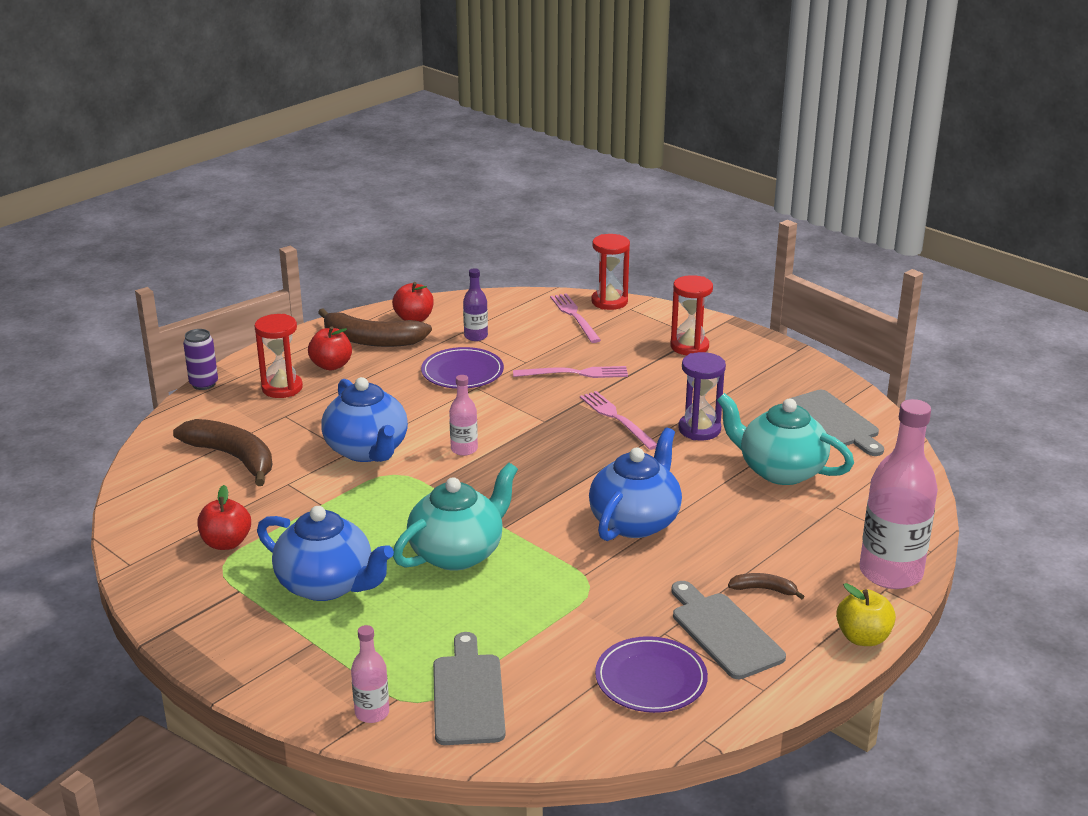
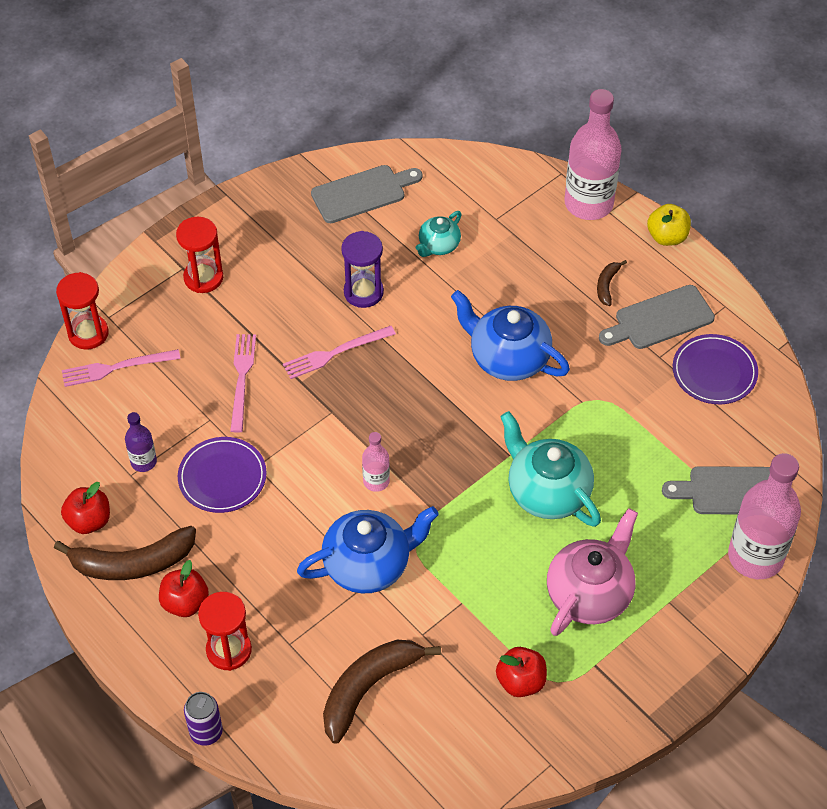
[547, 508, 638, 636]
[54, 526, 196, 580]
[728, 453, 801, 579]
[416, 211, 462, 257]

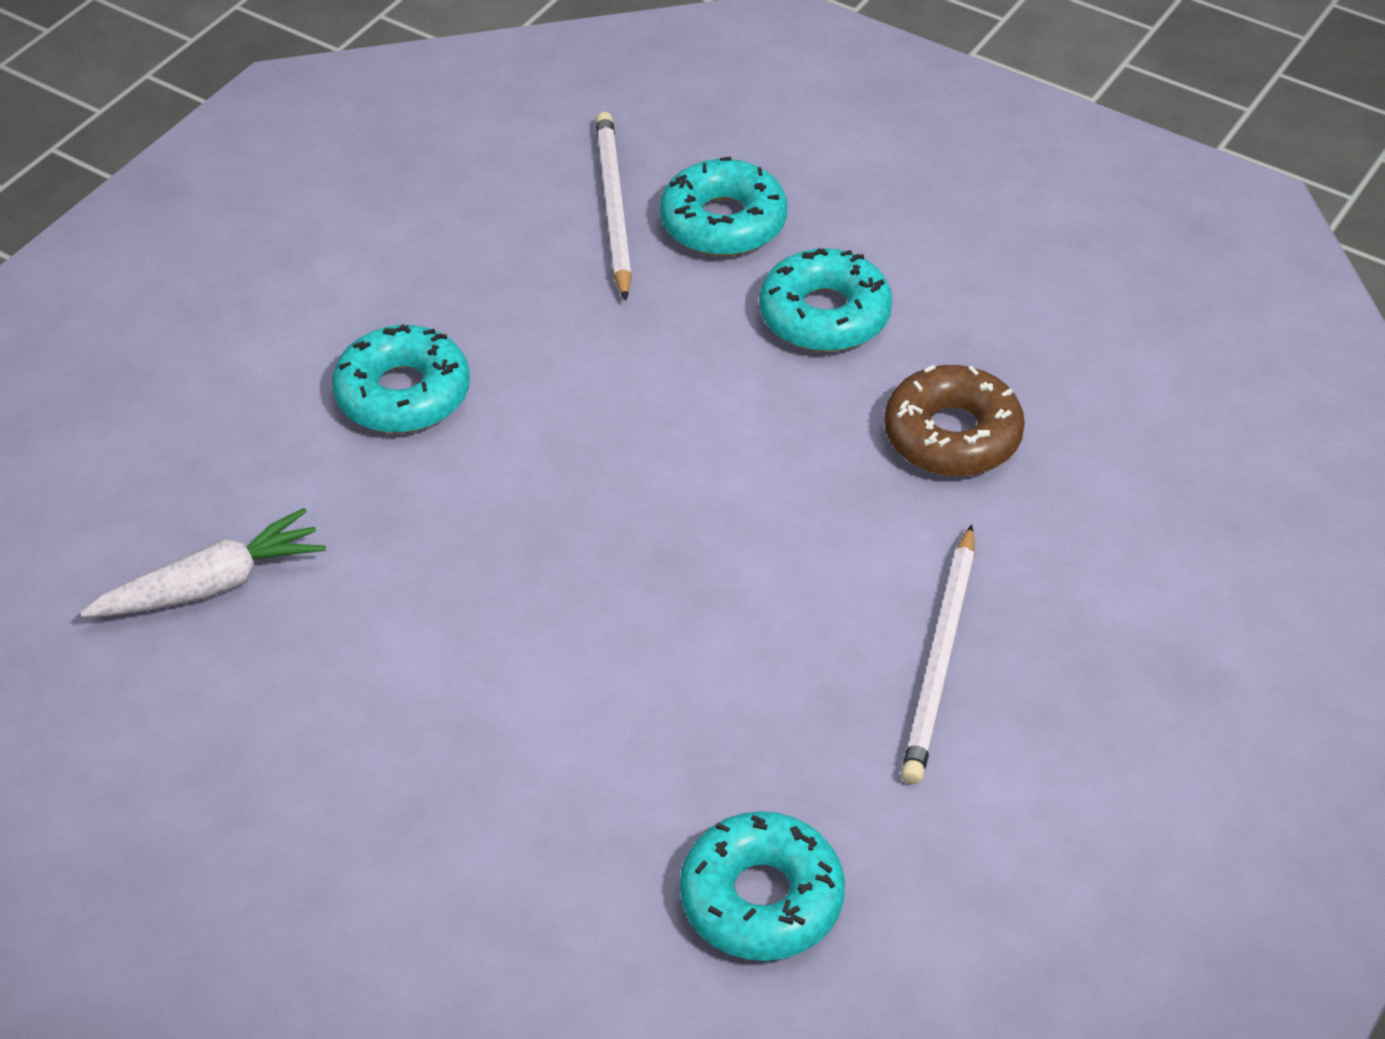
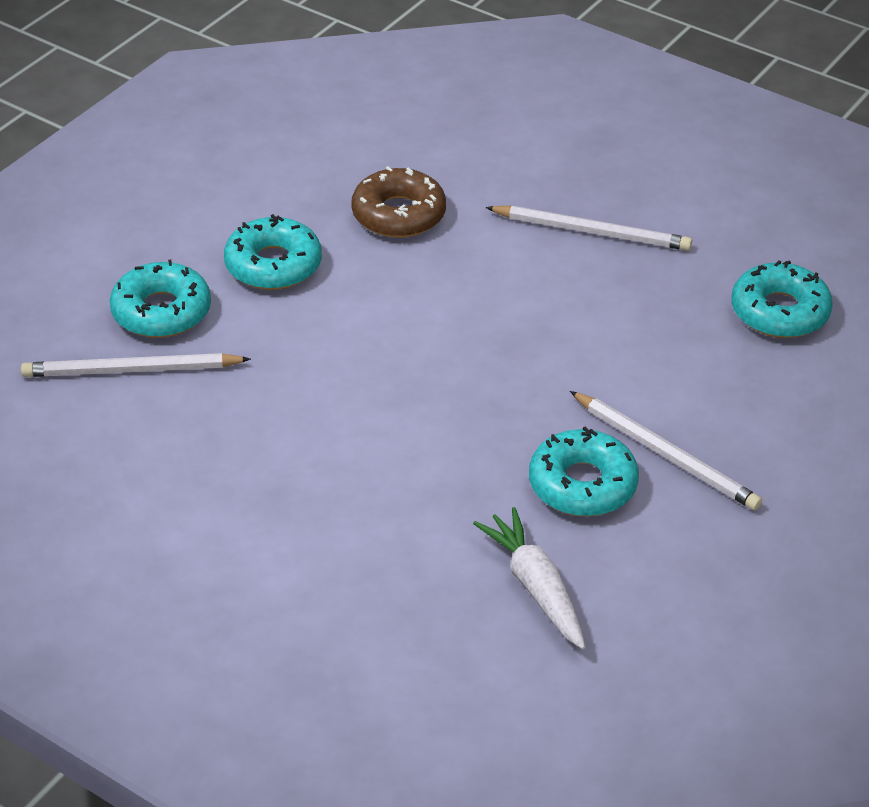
[529, 426, 639, 516]
[570, 391, 762, 510]

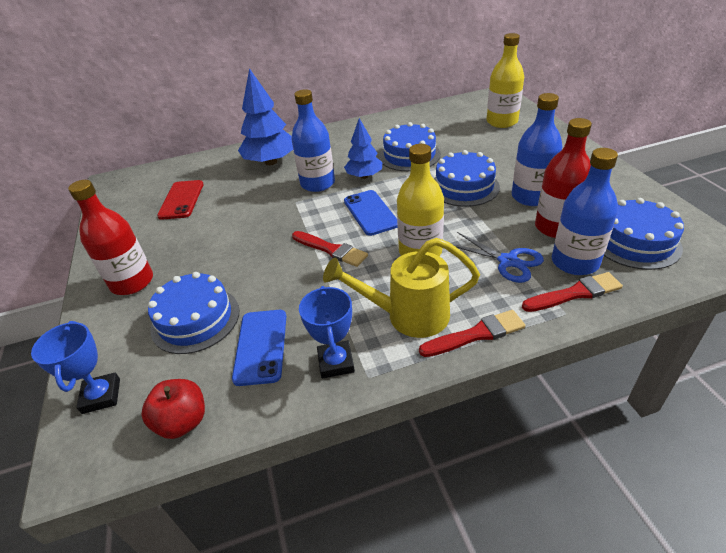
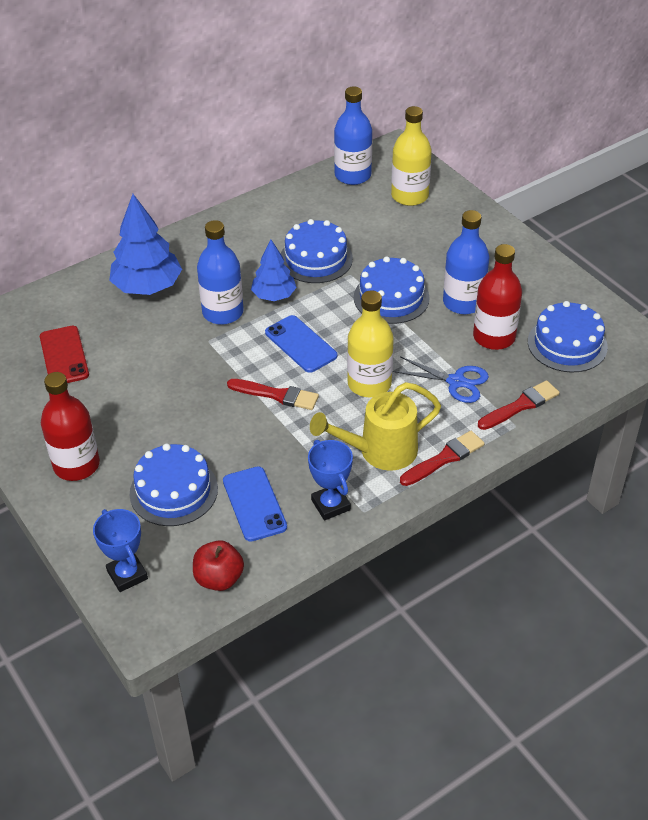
[334, 87, 372, 185]

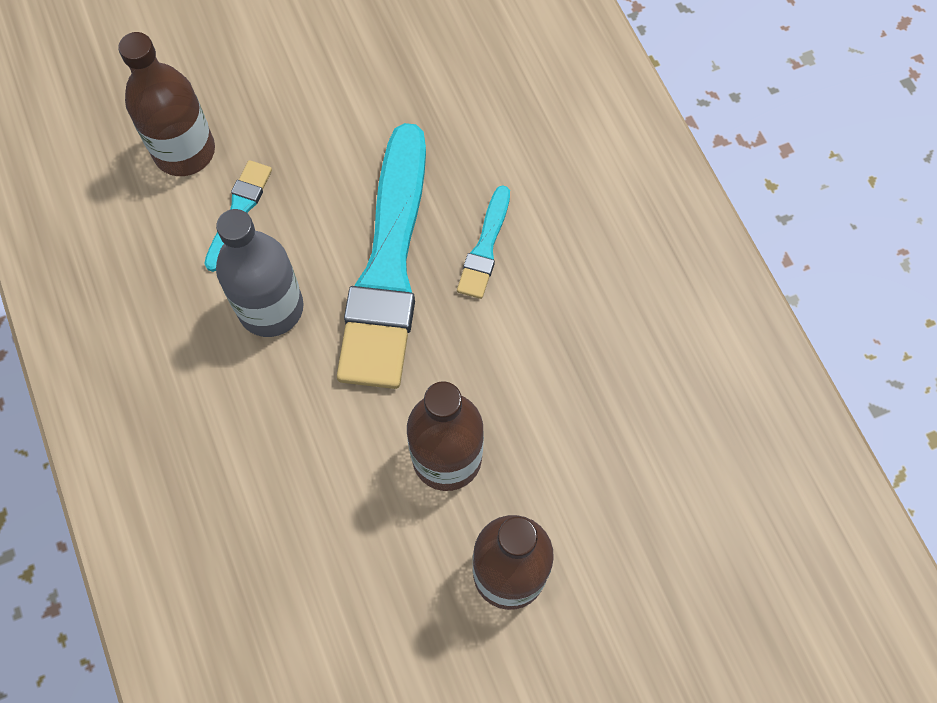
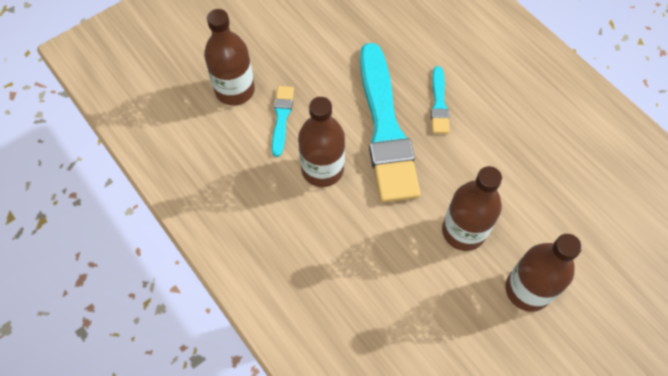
[298, 97, 345, 187]

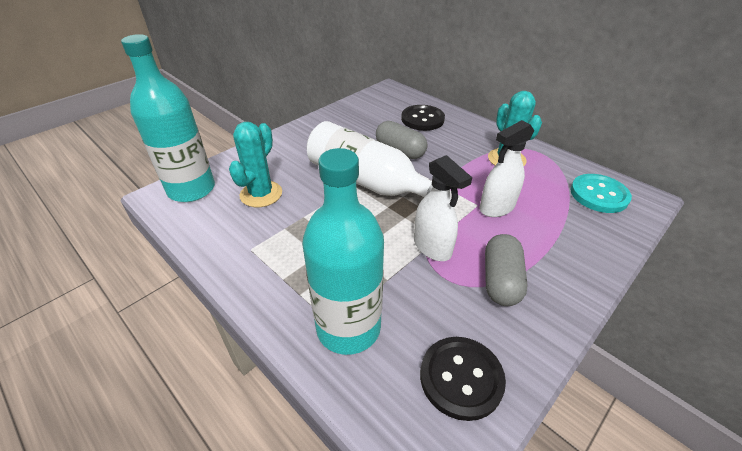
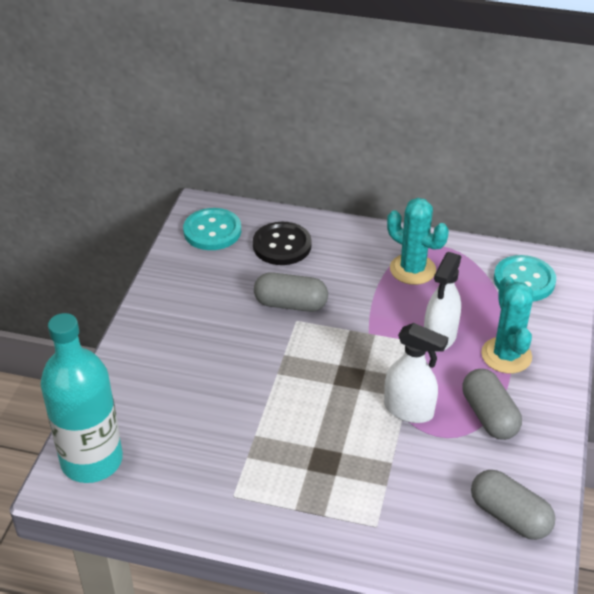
[481, 276, 533, 374]
[302, 148, 384, 355] (first image)
[307, 121, 433, 197] (first image)
[471, 470, 555, 540]
[183, 208, 241, 250]

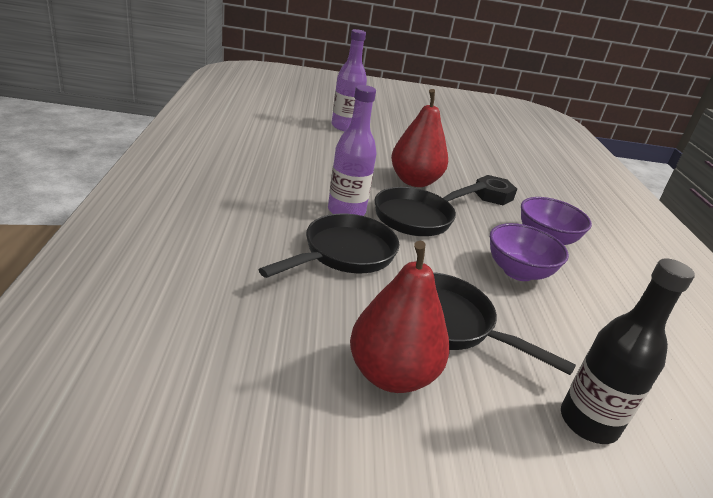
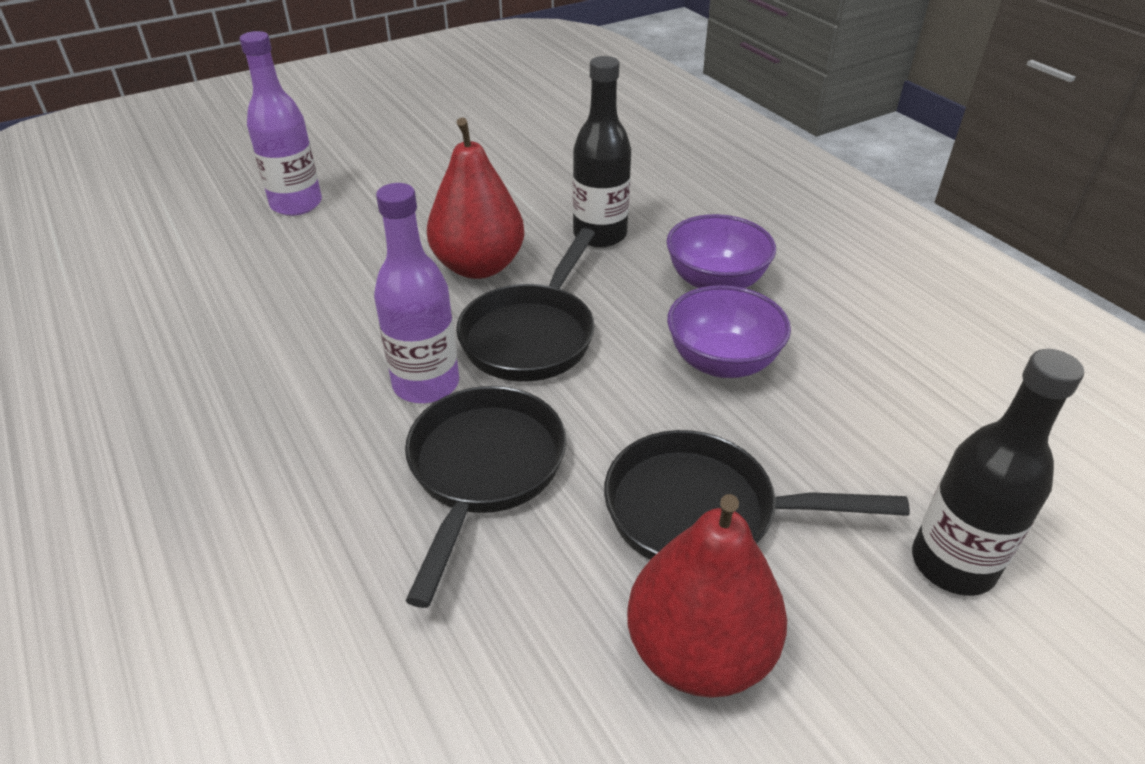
[573, 56, 631, 247]

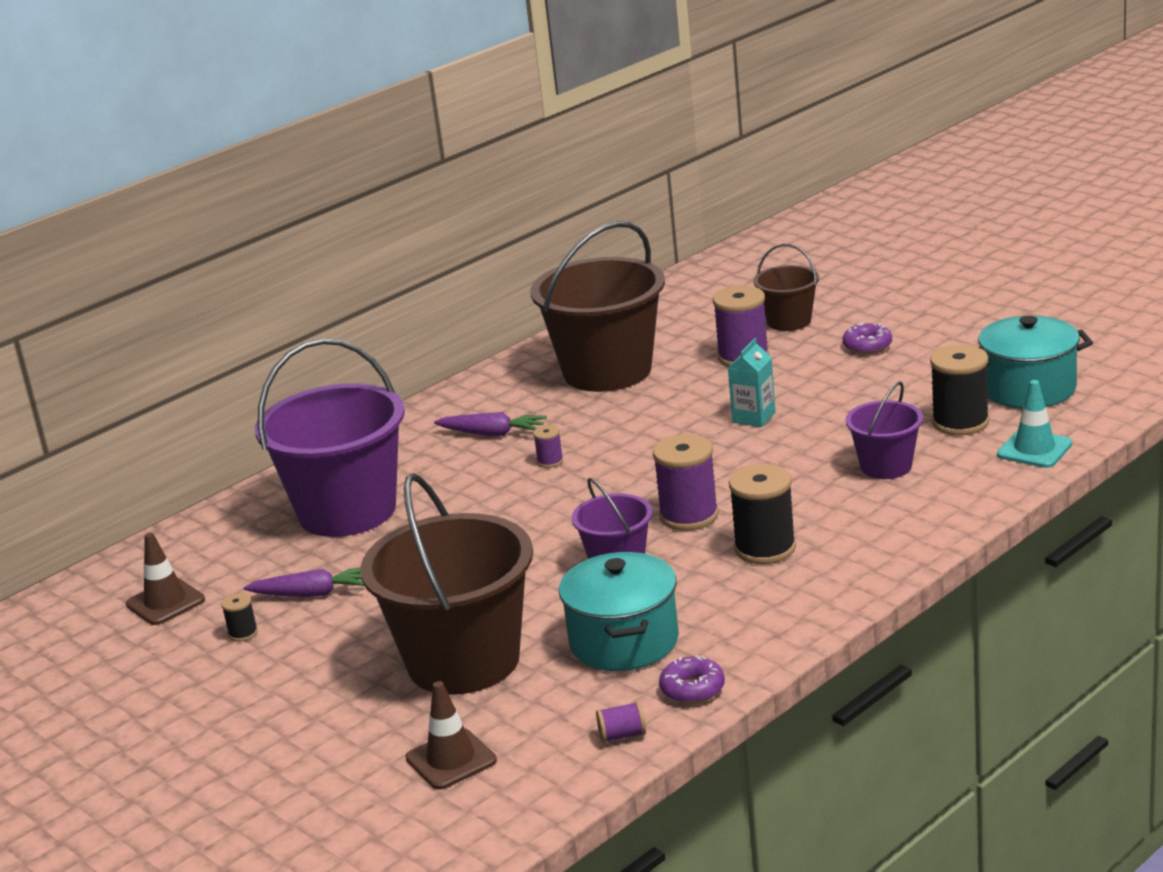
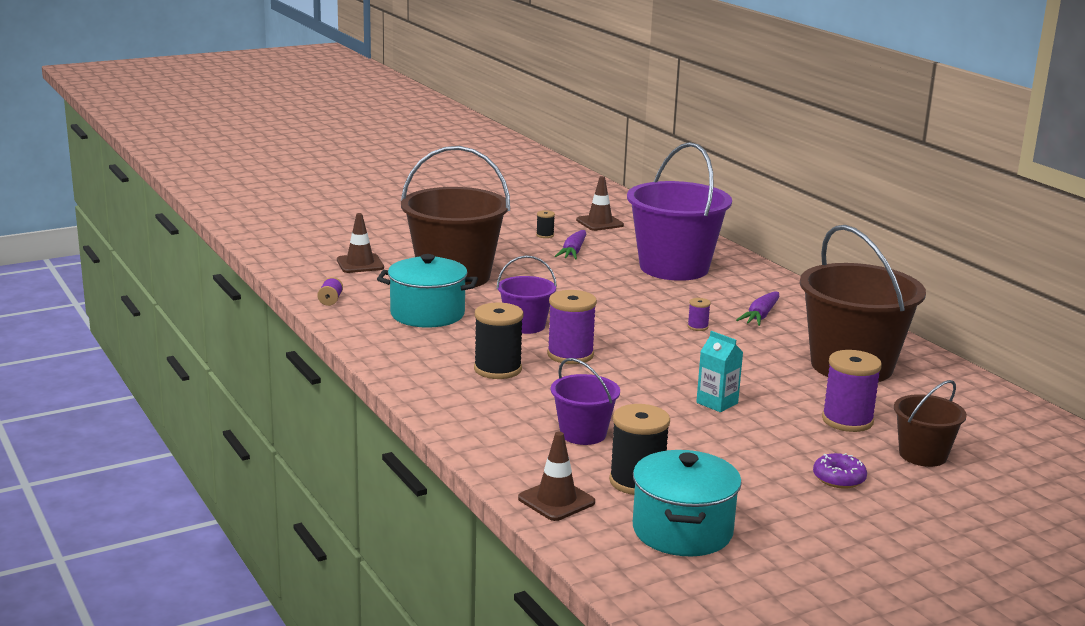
[659, 656, 725, 704] (first image)
[518, 432, 595, 521]

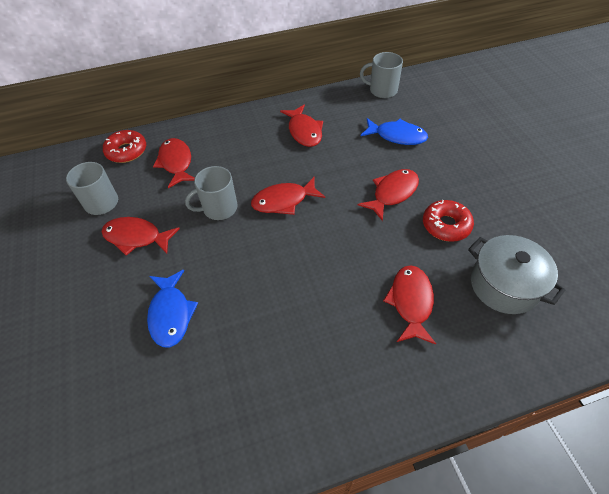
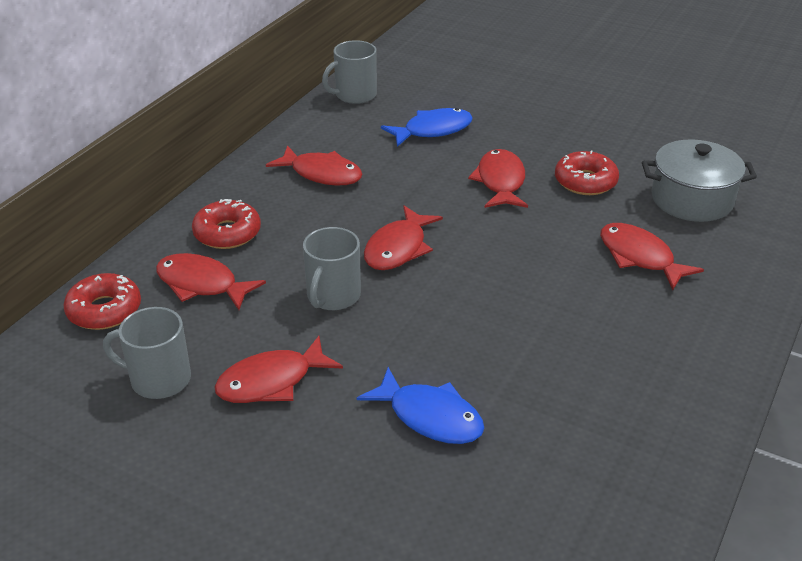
[192, 199, 261, 249]

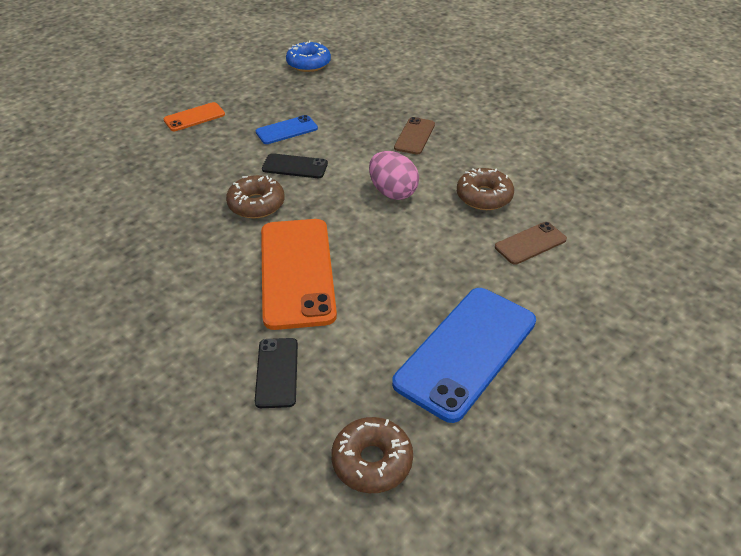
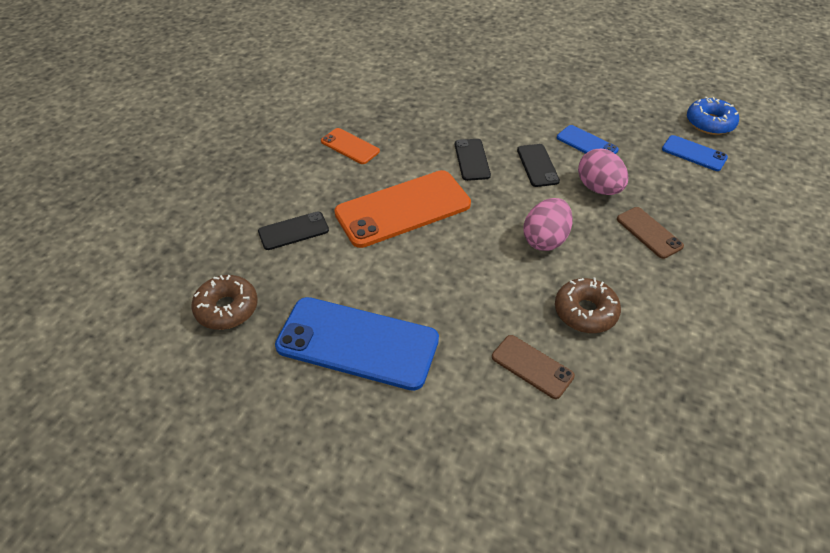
[321, 128, 380, 164]
[455, 139, 491, 181]
[617, 207, 684, 259]
[578, 149, 628, 195]
[662, 135, 728, 171]

